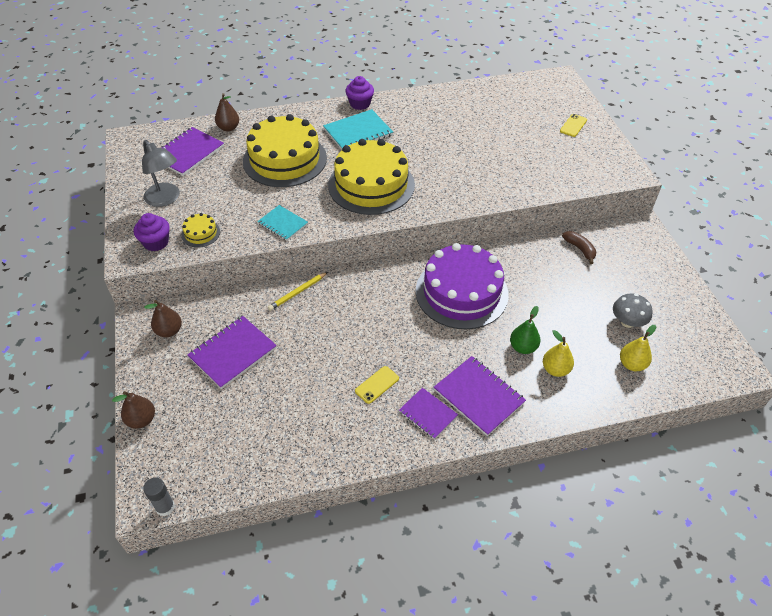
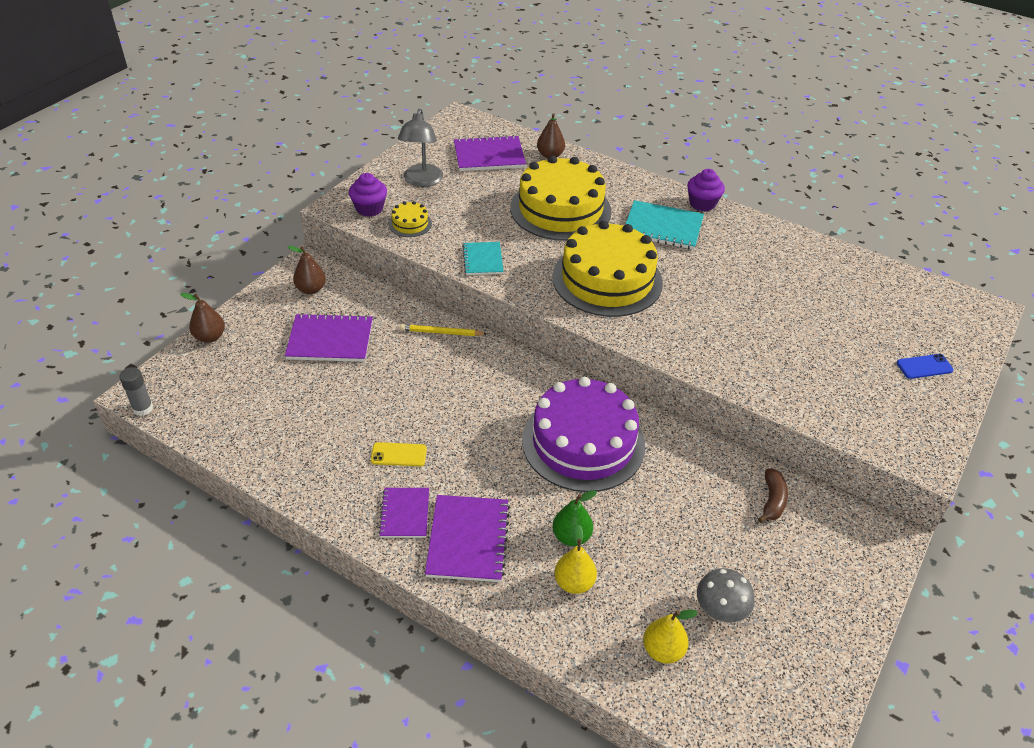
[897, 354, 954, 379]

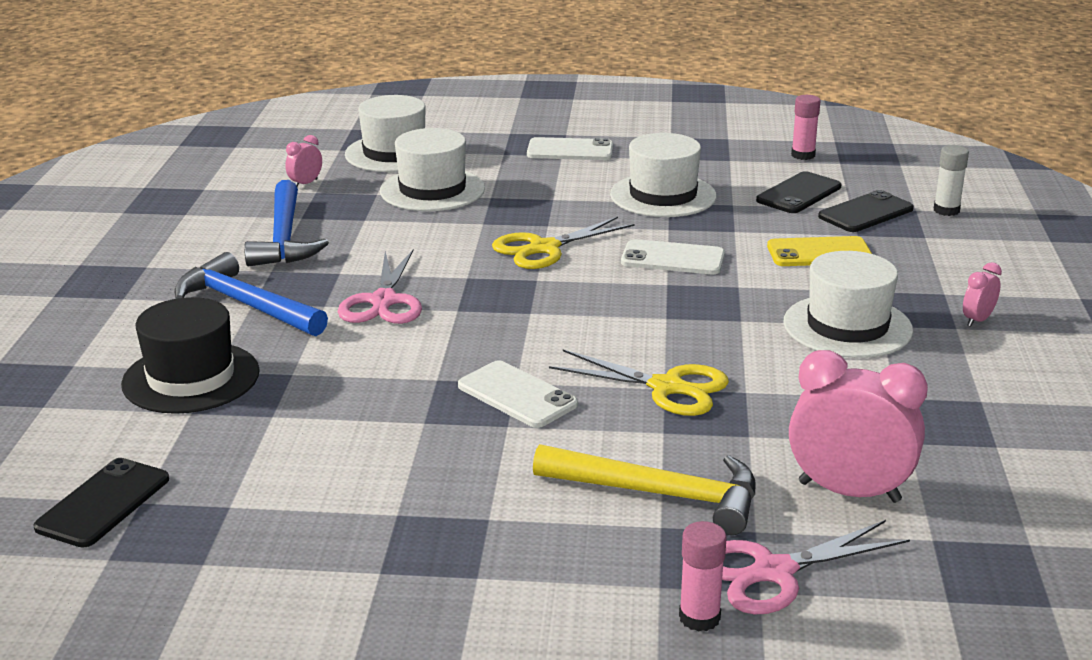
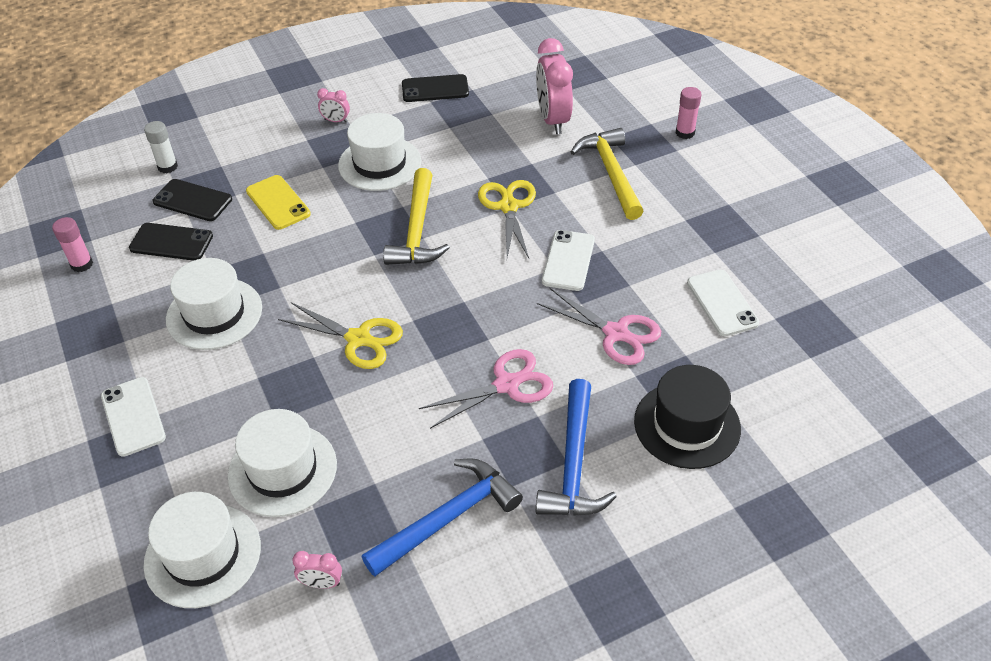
[402, 74, 469, 102]
[687, 270, 759, 336]
[537, 288, 661, 365]
[383, 168, 450, 265]

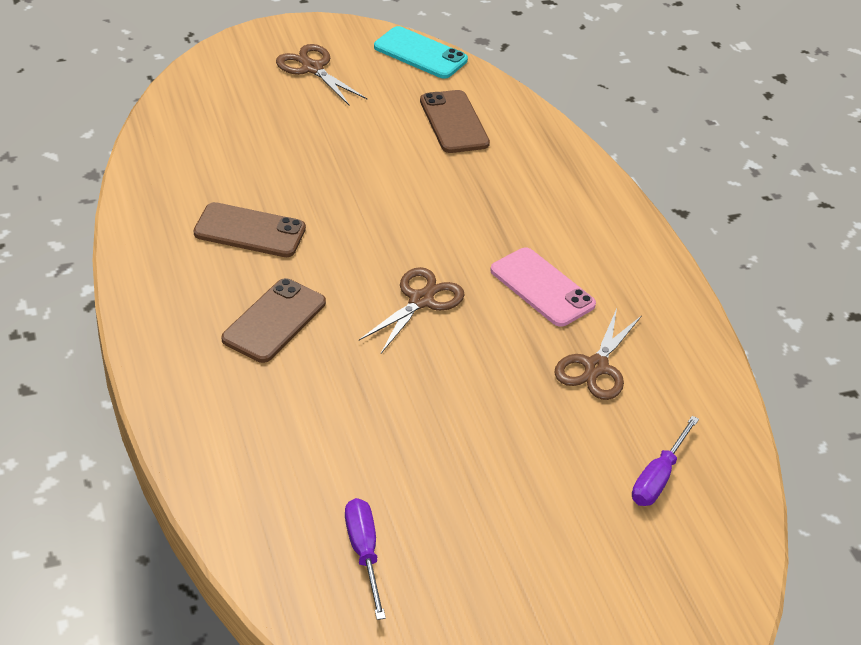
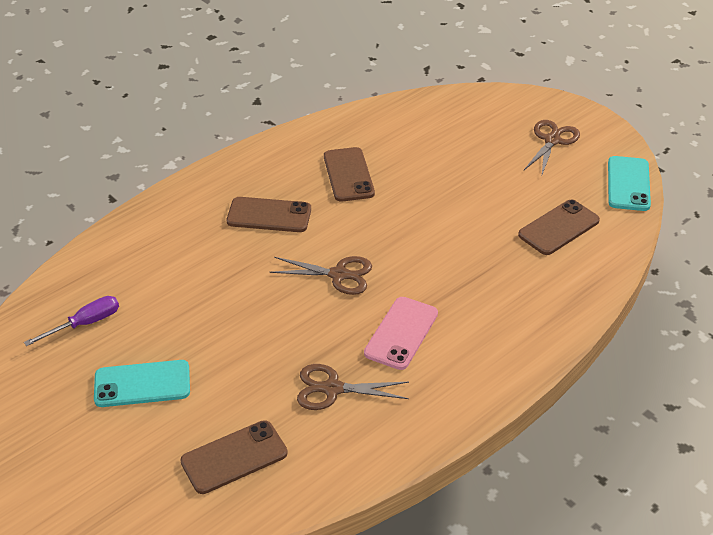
[180, 420, 288, 494]
[94, 360, 190, 407]

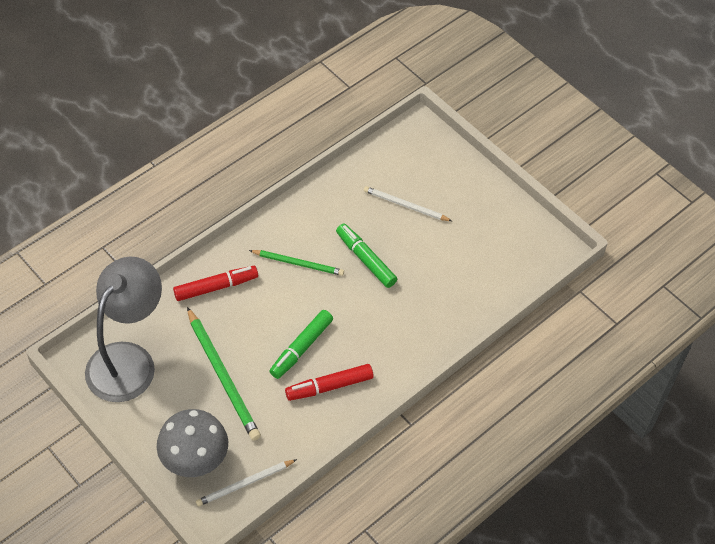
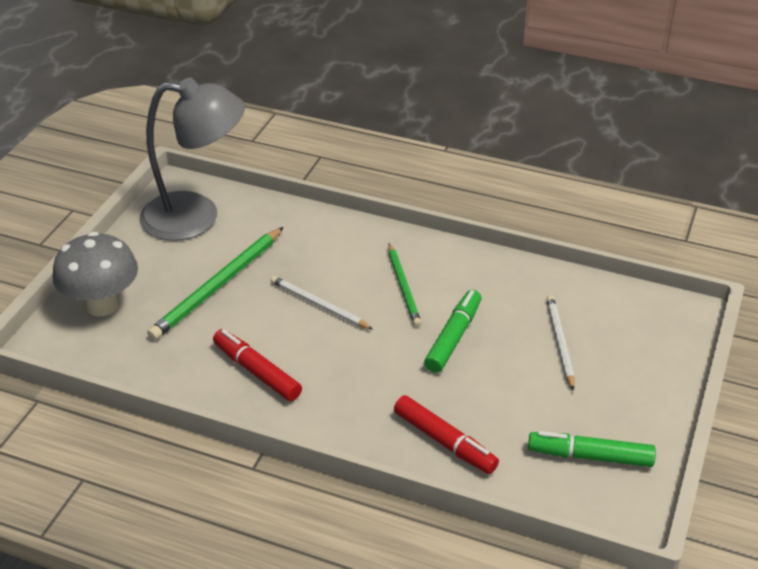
[394, 395, 499, 474]
[270, 276, 373, 329]
[528, 431, 656, 467]

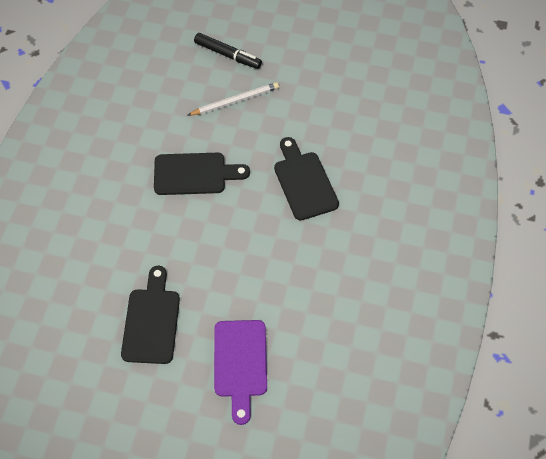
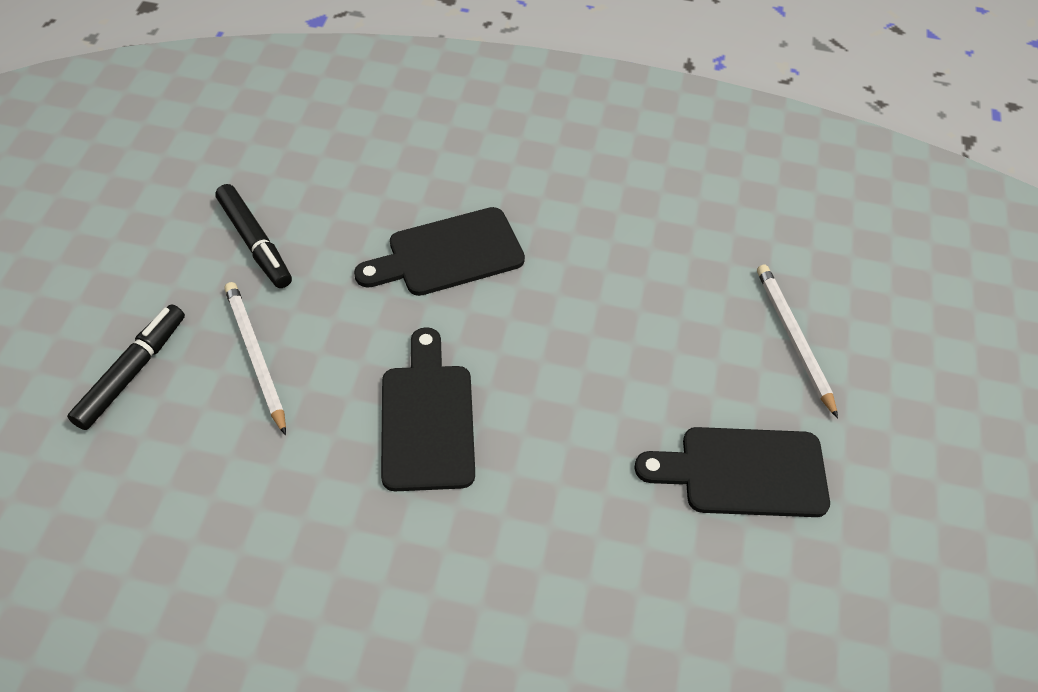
[757, 265, 838, 419]
[215, 184, 292, 288]

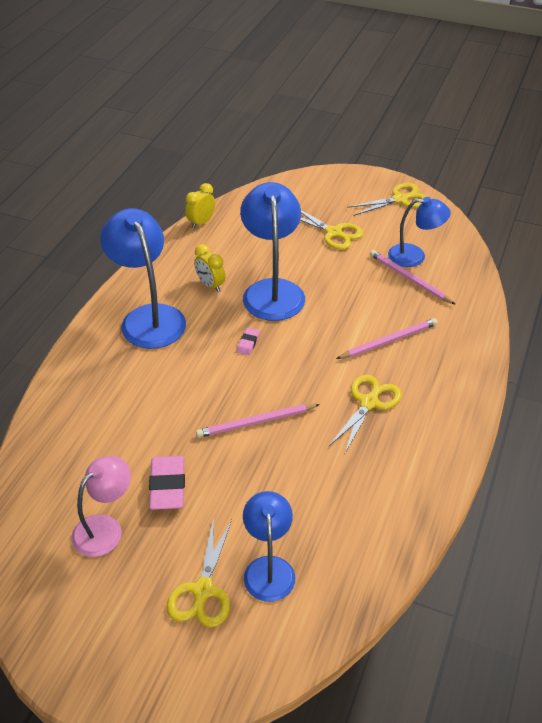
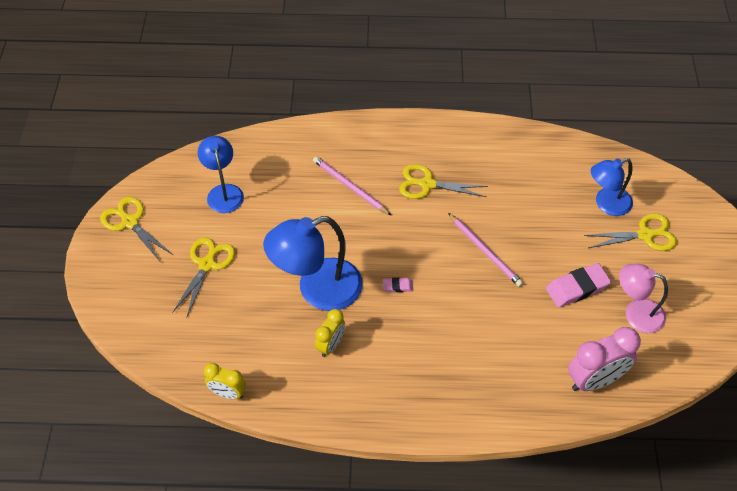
[100, 208, 186, 349] (first image)
[370, 250, 456, 305] (first image)
[568, 327, 641, 391]

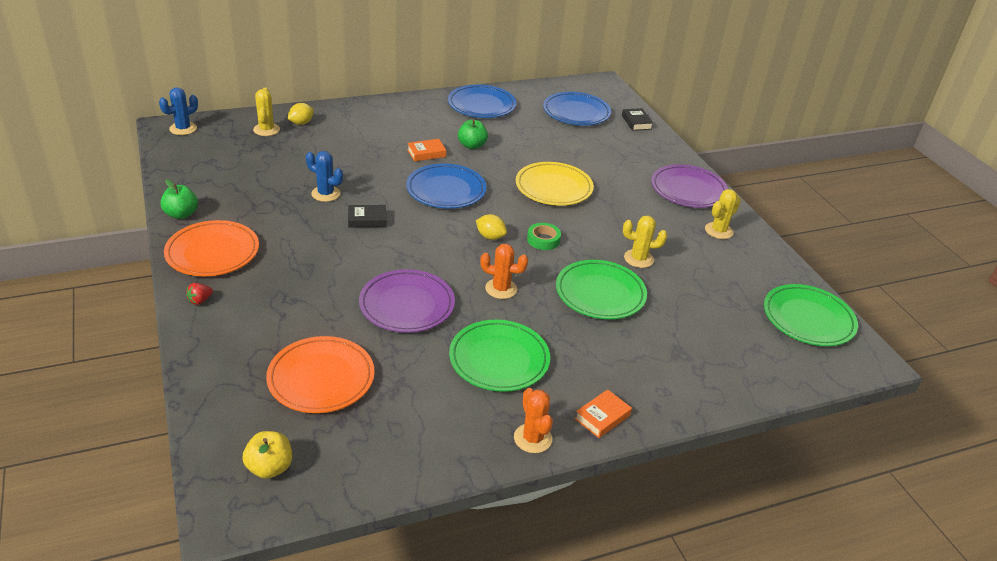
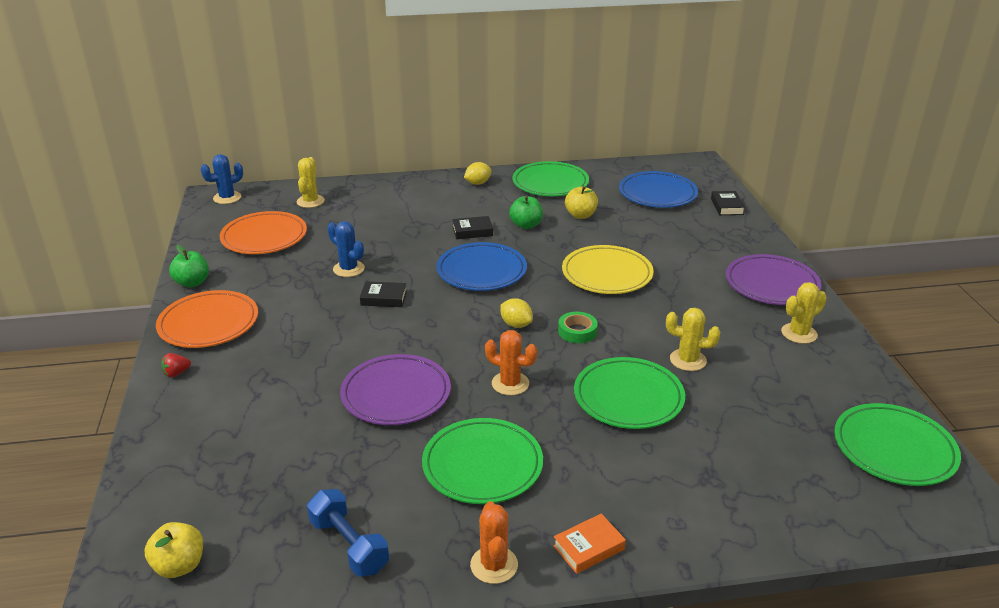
[220, 211, 307, 254]
[464, 162, 491, 185]
[452, 216, 493, 239]
[512, 161, 589, 196]
[307, 489, 389, 577]
[565, 186, 598, 219]

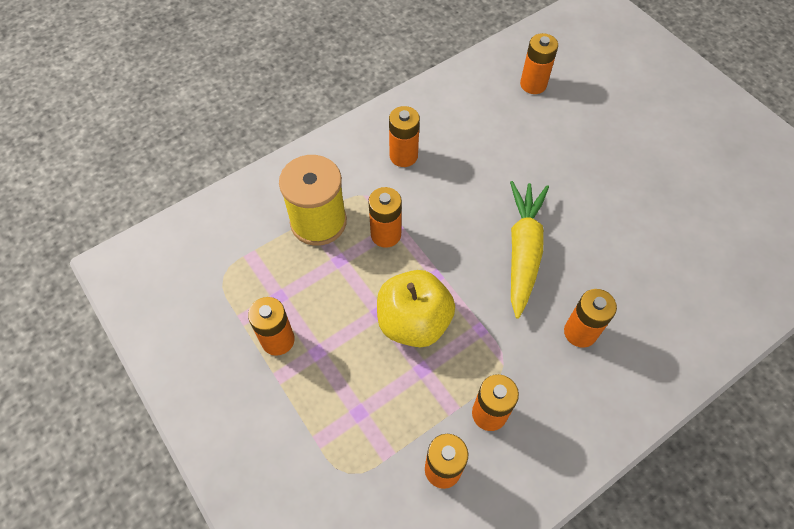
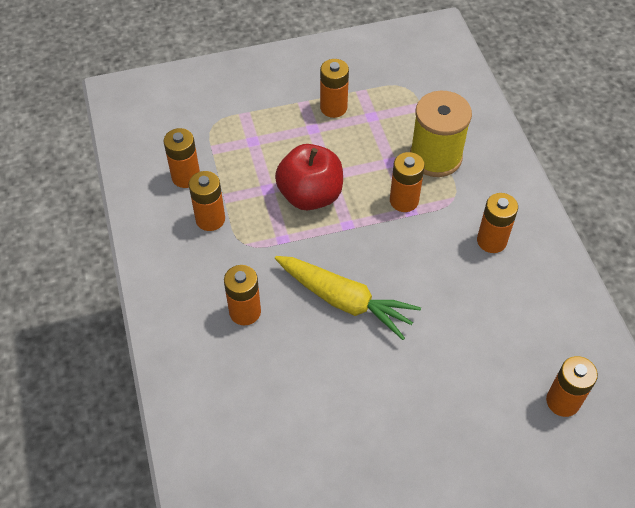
[275, 144, 343, 210]

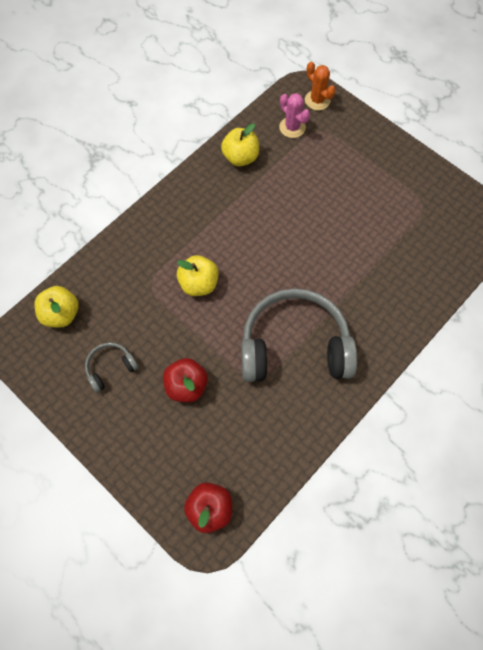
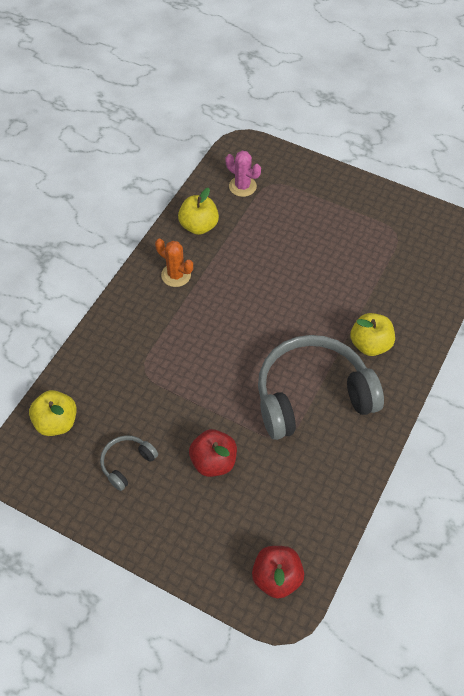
[350, 313, 395, 356]
[155, 239, 193, 287]

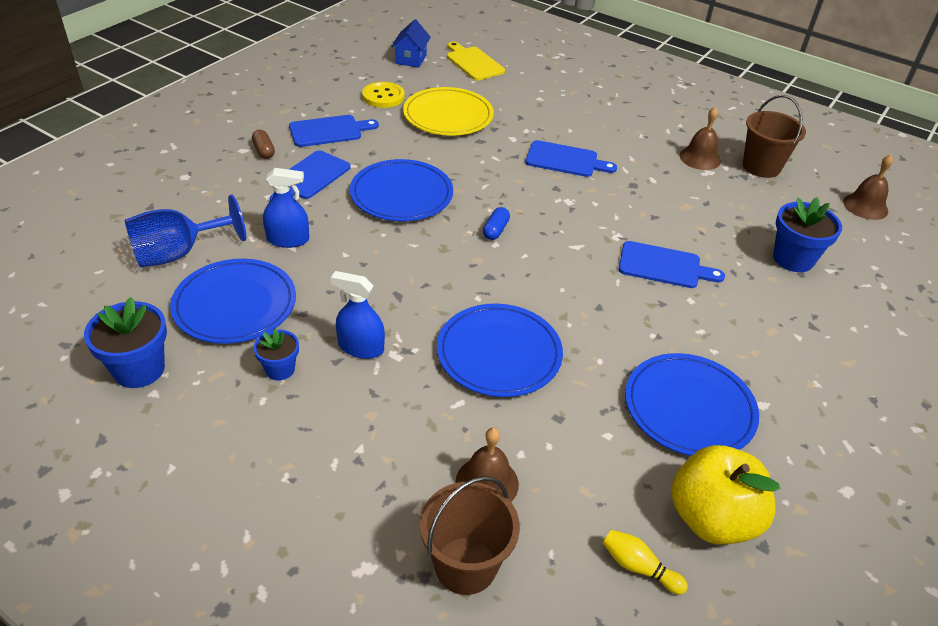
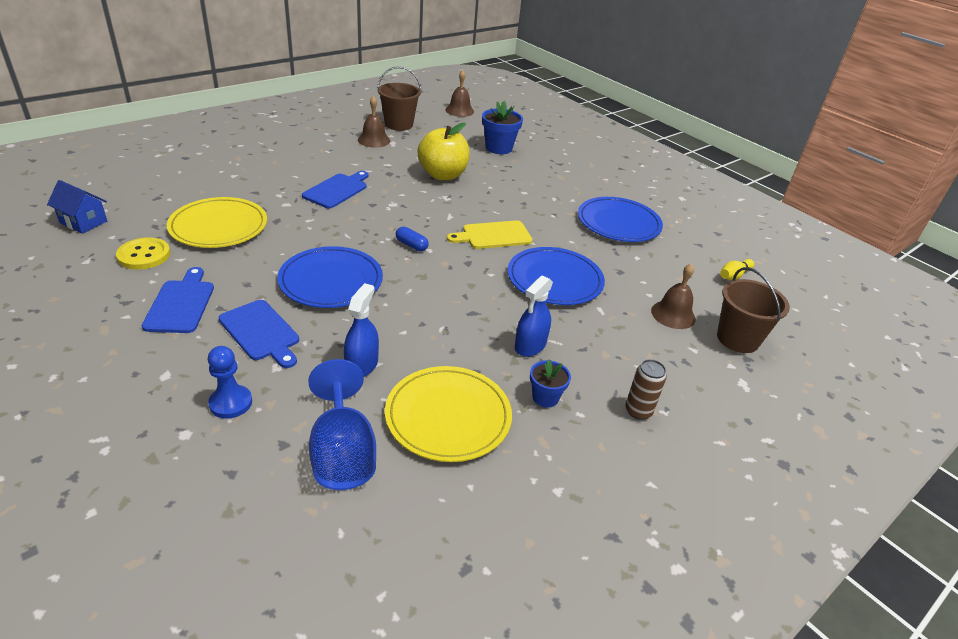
[84, 297, 167, 388] (first image)
[385, 366, 512, 462]
[252, 130, 275, 159] (first image)
[447, 220, 533, 249]
[619, 241, 725, 288] (first image)
[418, 123, 470, 180]
[208, 346, 252, 419]
[625, 359, 667, 420]

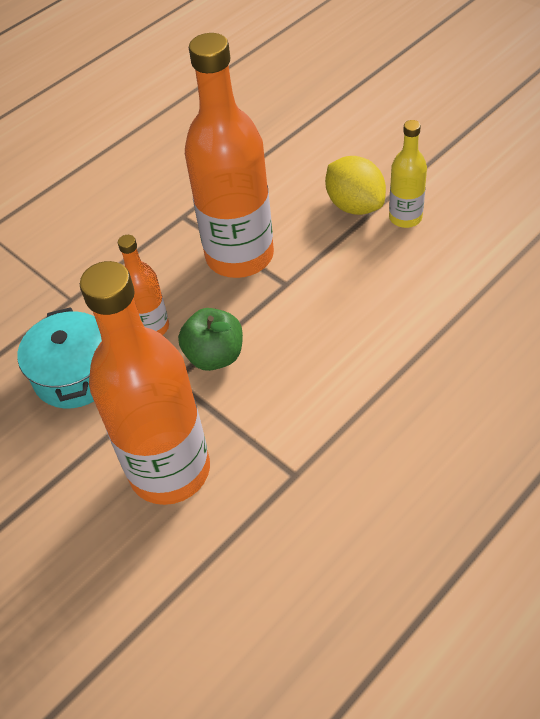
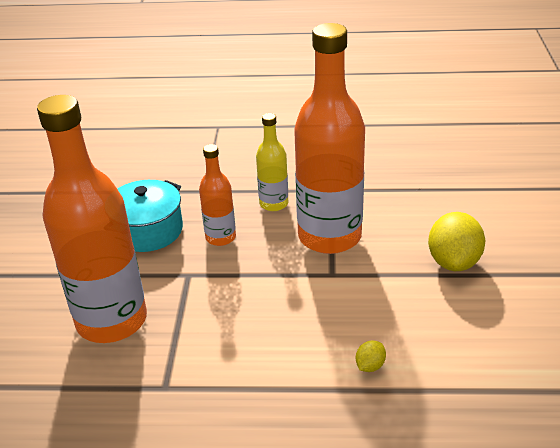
[178, 308, 243, 371] (first image)
[256, 113, 288, 211]
[356, 341, 386, 372]

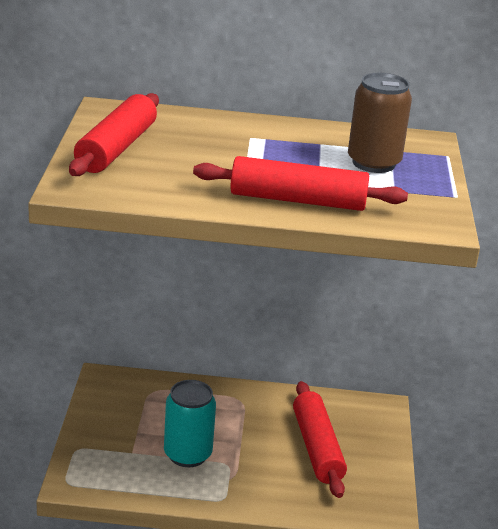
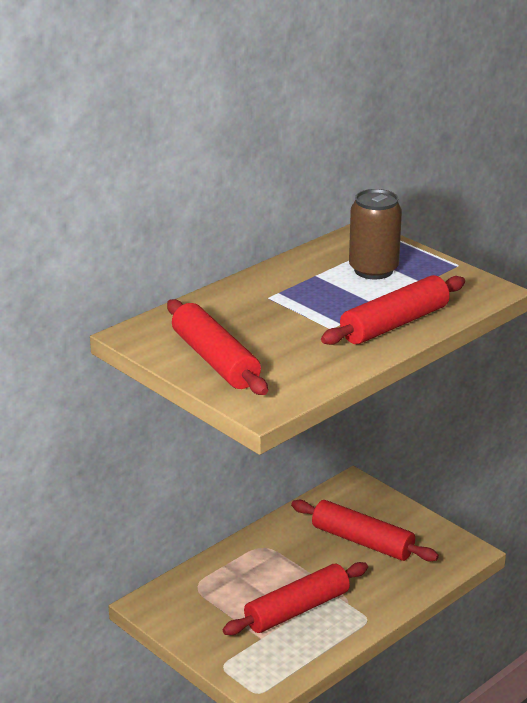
[223, 562, 368, 635]

